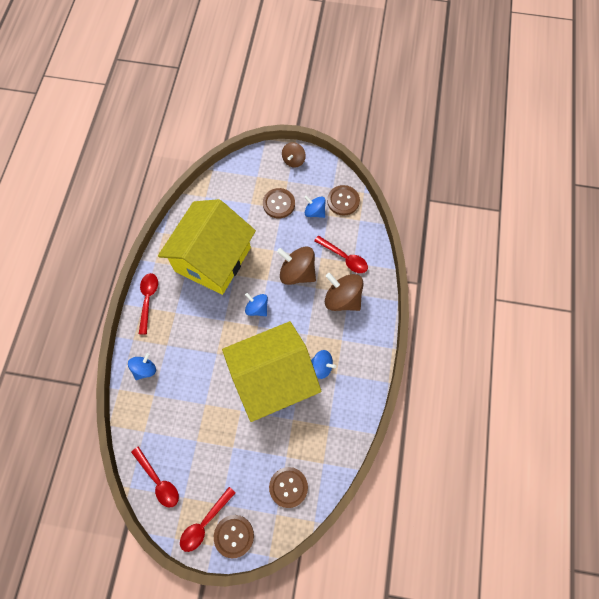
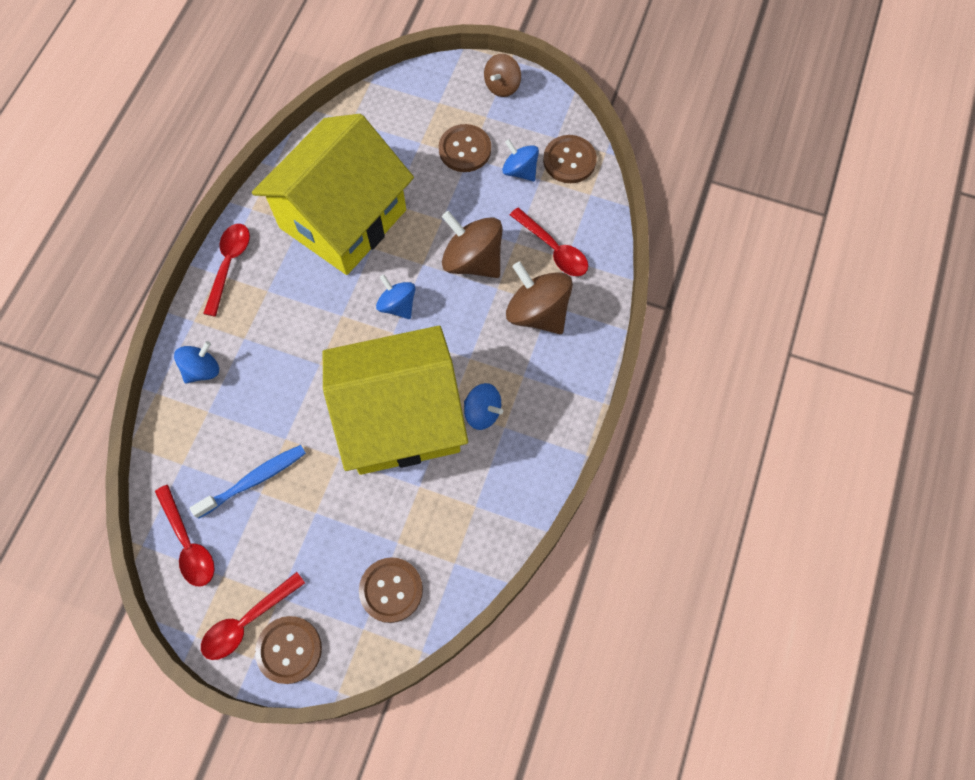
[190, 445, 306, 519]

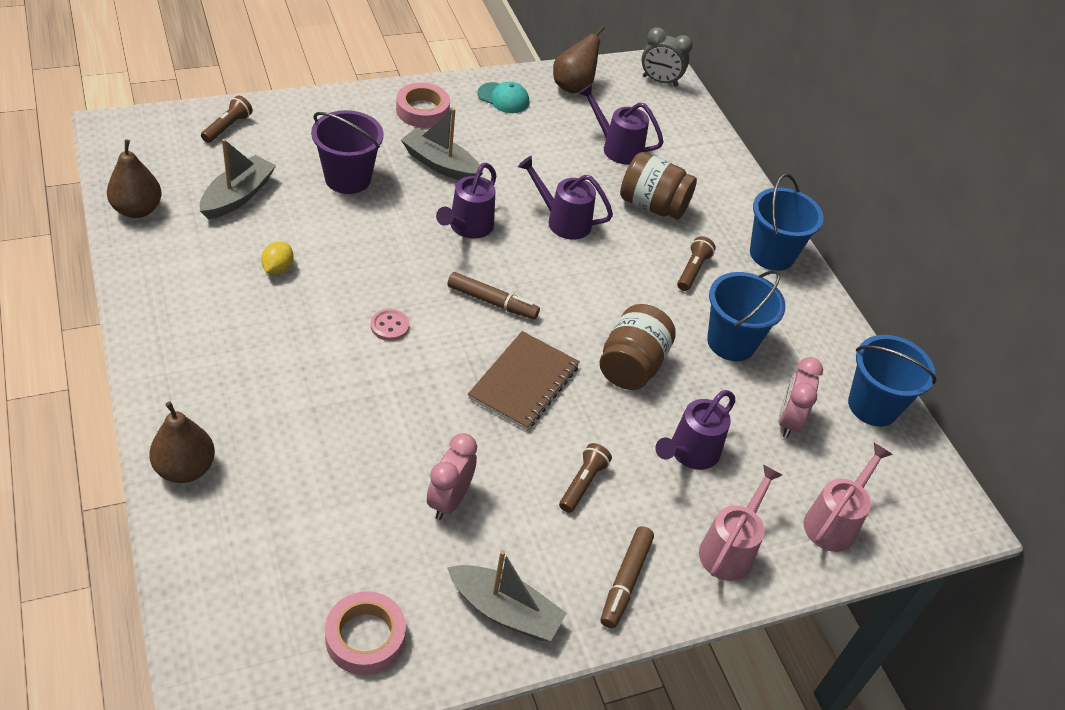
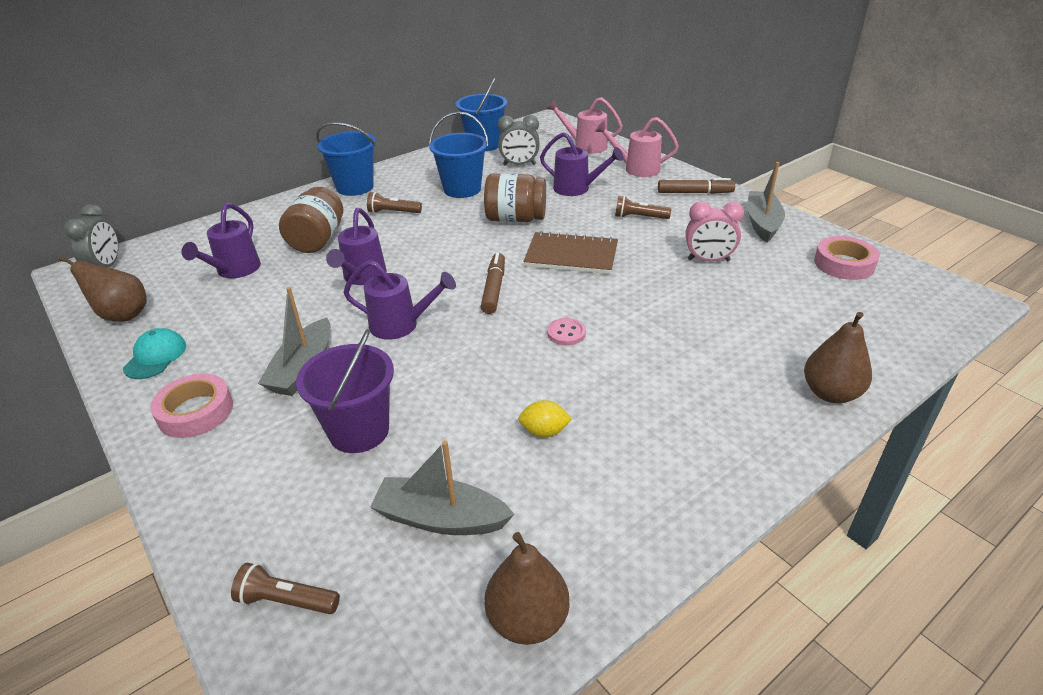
[498, 115, 540, 166]

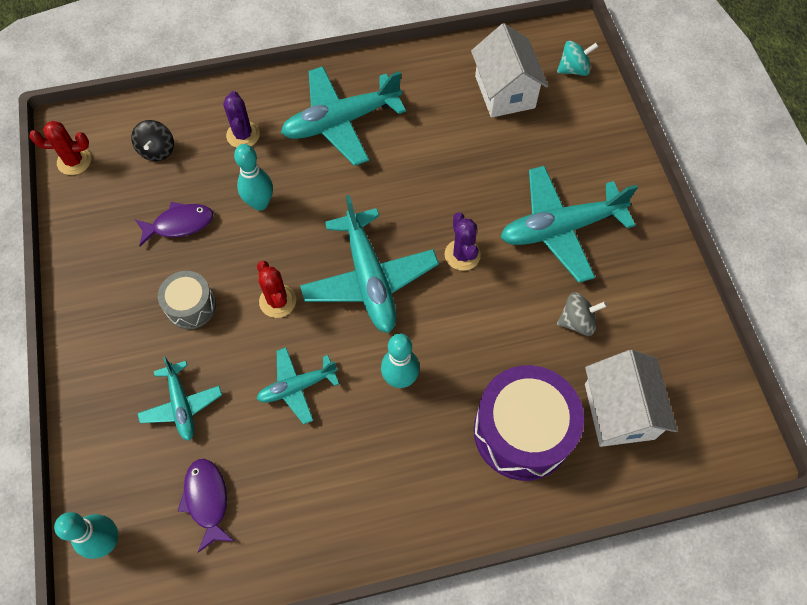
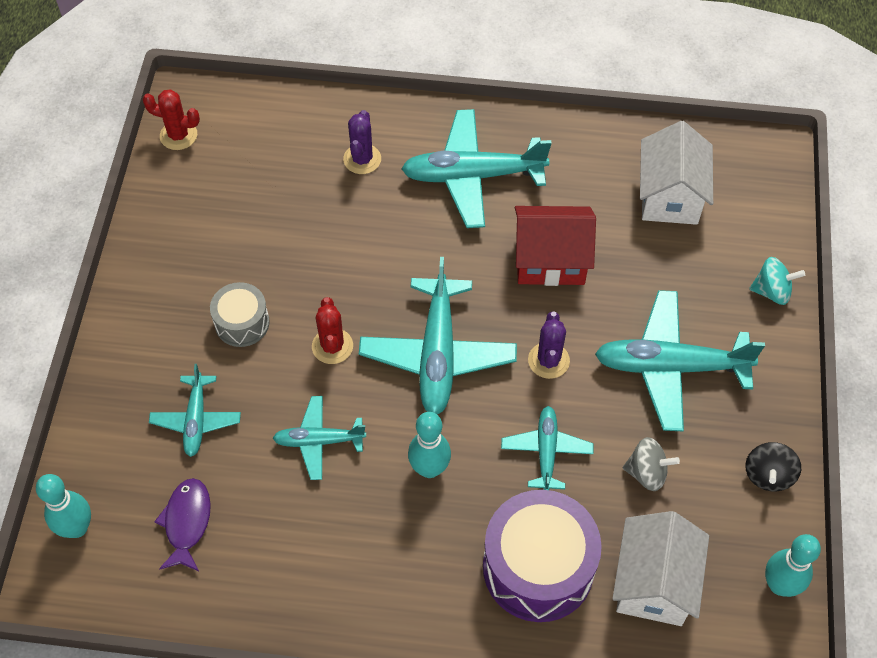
[501, 406, 593, 490]
[515, 206, 596, 286]
[745, 442, 801, 491]
[749, 257, 805, 305]
[765, 534, 821, 597]
[135, 202, 213, 246] (first image)

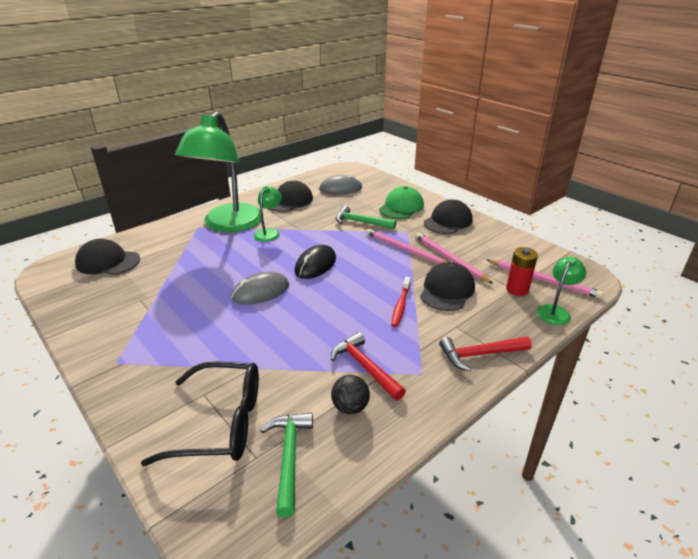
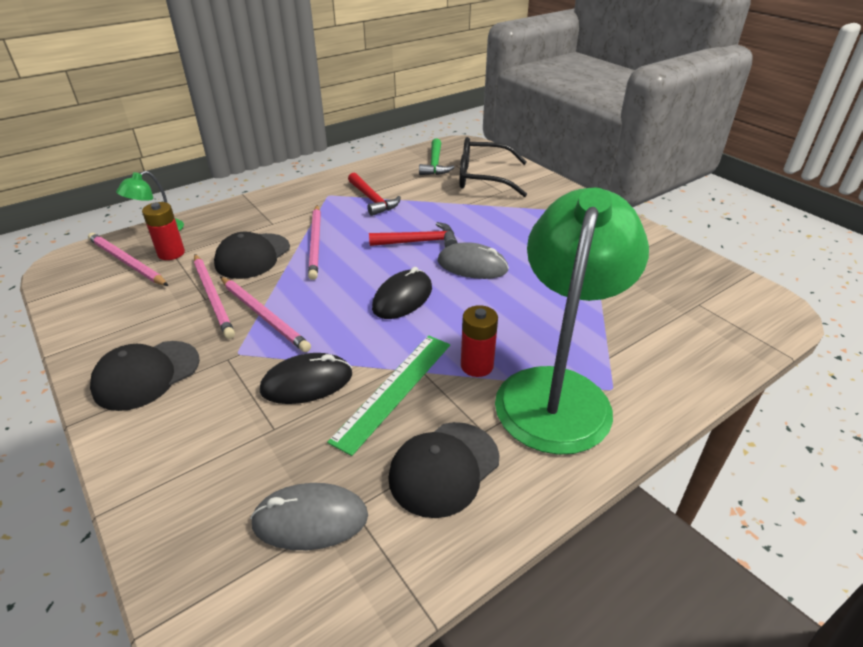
[260, 353, 352, 404]
[308, 205, 321, 280]
[327, 335, 450, 456]
[369, 222, 457, 247]
[437, 242, 509, 279]
[461, 305, 498, 377]
[75, 239, 140, 275] (first image)
[331, 375, 370, 414] (first image)
[379, 186, 424, 219] (first image)

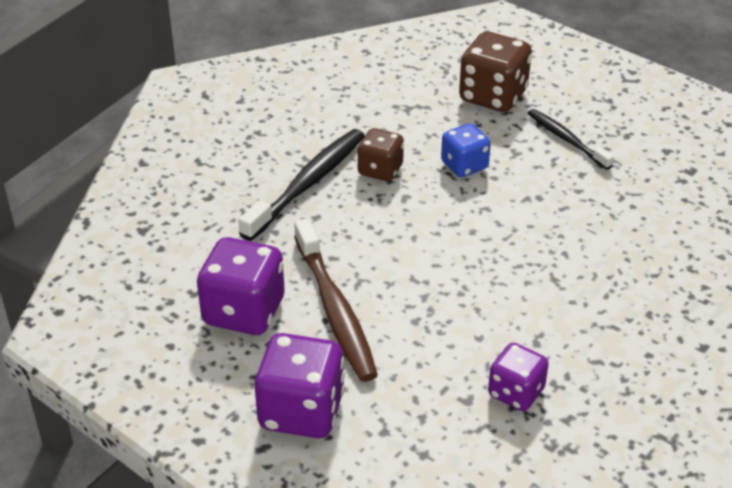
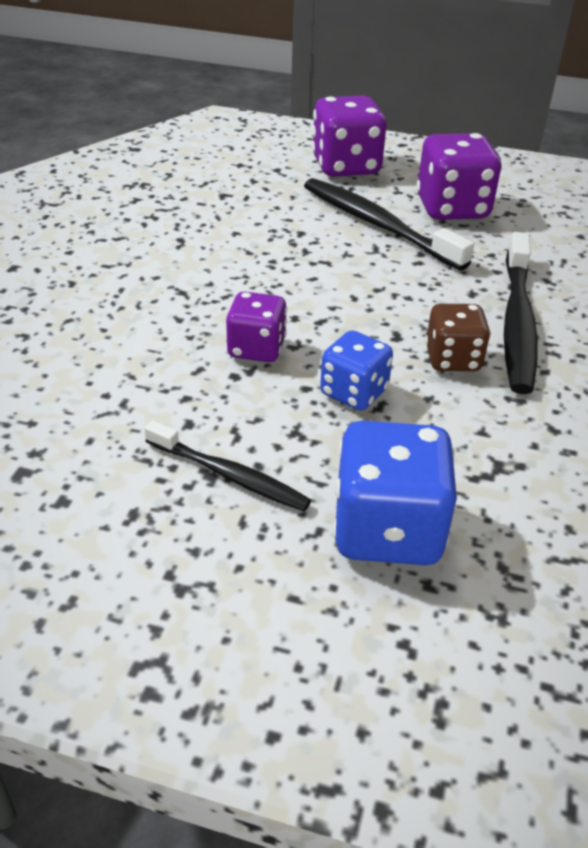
[226, 291, 287, 362]
[304, 178, 474, 271]
[333, 421, 457, 565]

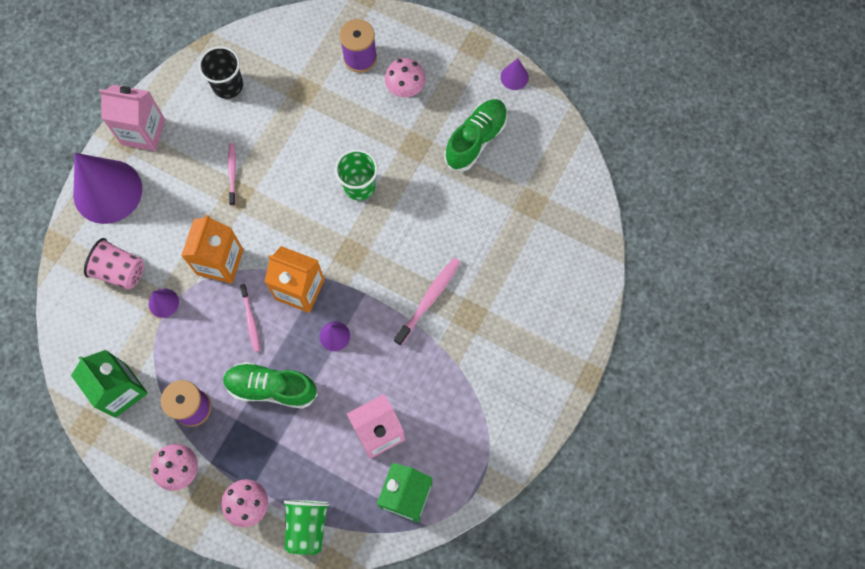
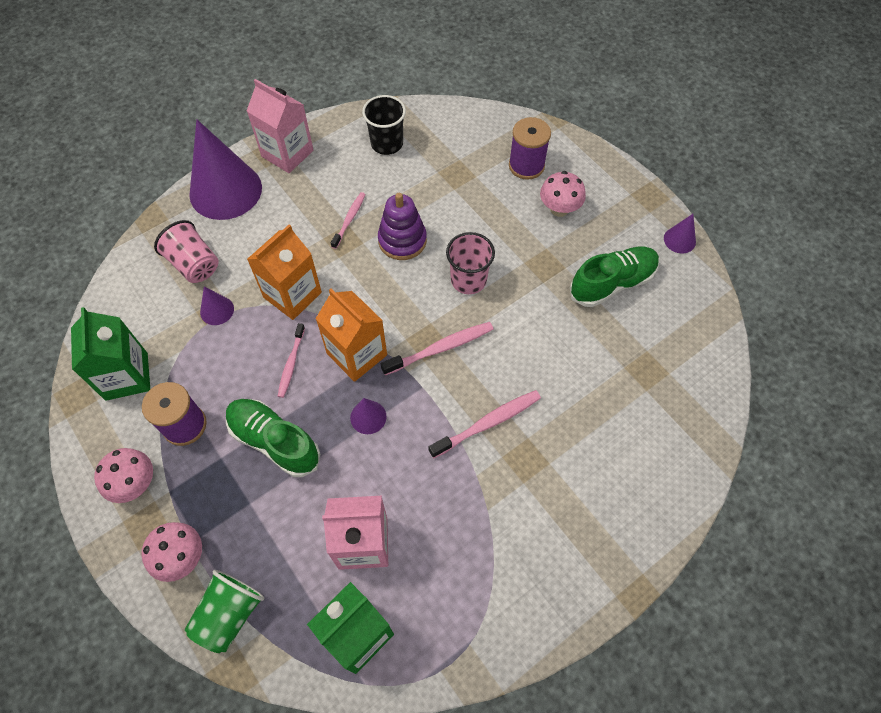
[378, 193, 427, 260]
[381, 322, 493, 375]
[446, 232, 495, 294]

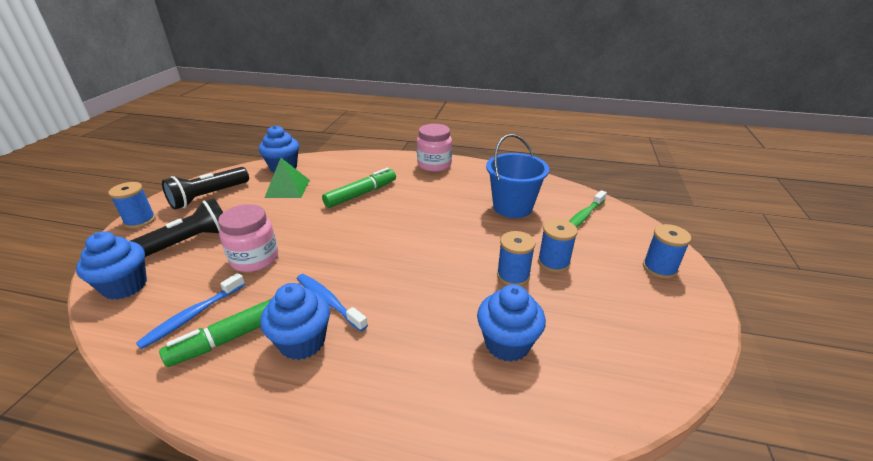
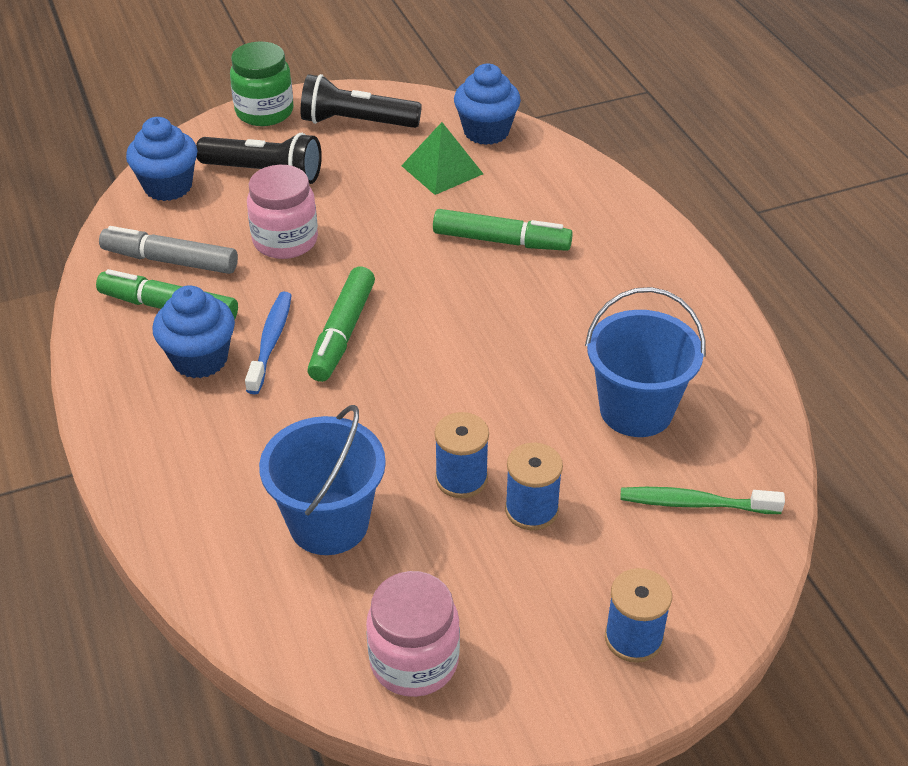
[99, 226, 238, 274]
[230, 42, 294, 126]
[259, 405, 386, 555]
[307, 267, 375, 382]
[366, 571, 460, 697]

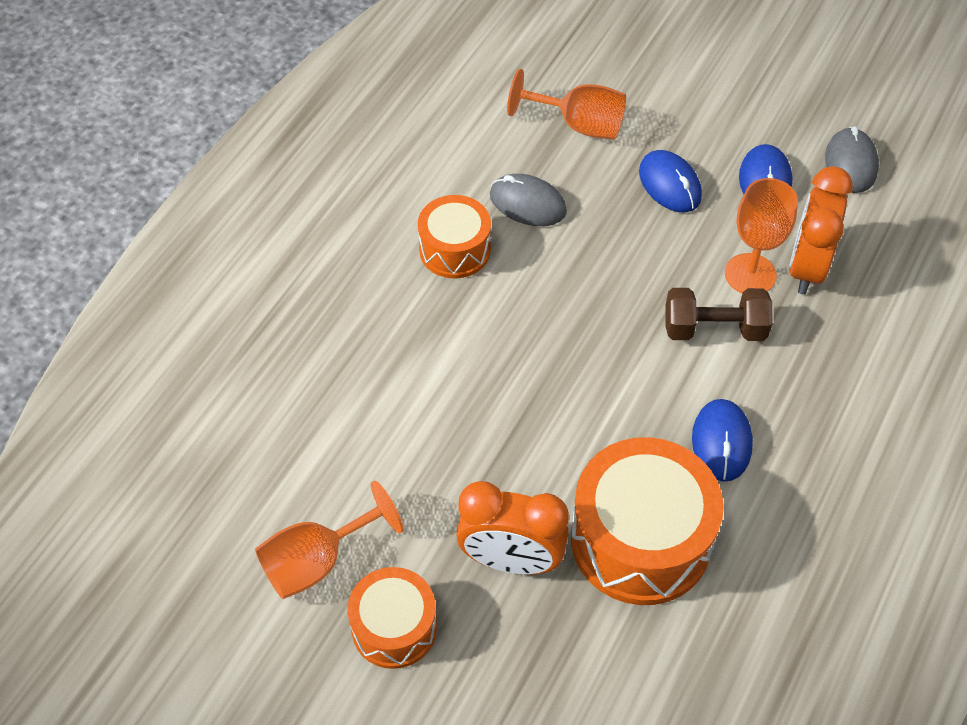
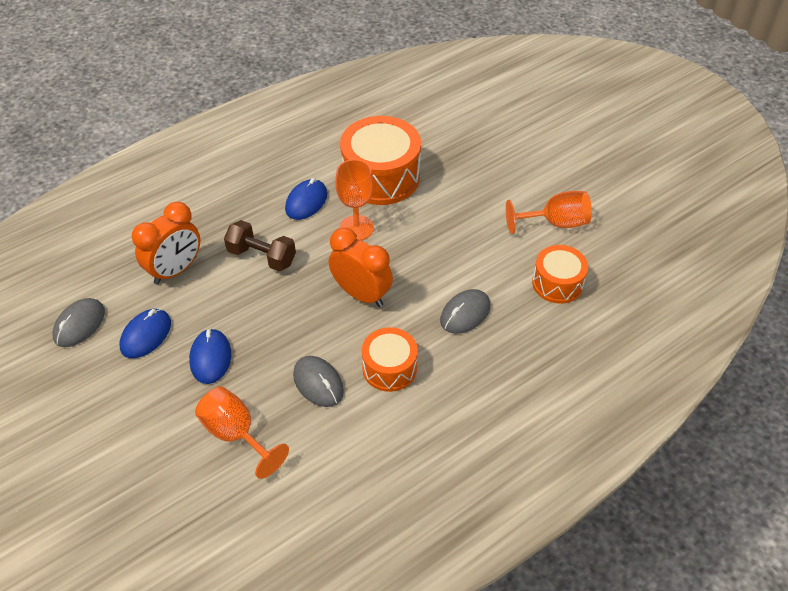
[329, 228, 393, 307]
[335, 159, 374, 240]
[440, 289, 490, 334]
[532, 245, 588, 304]

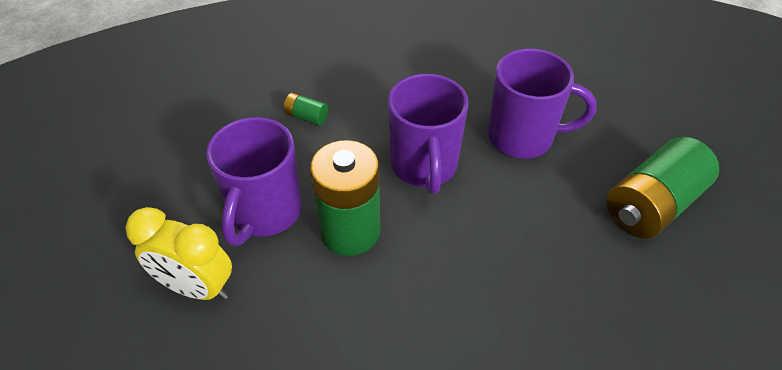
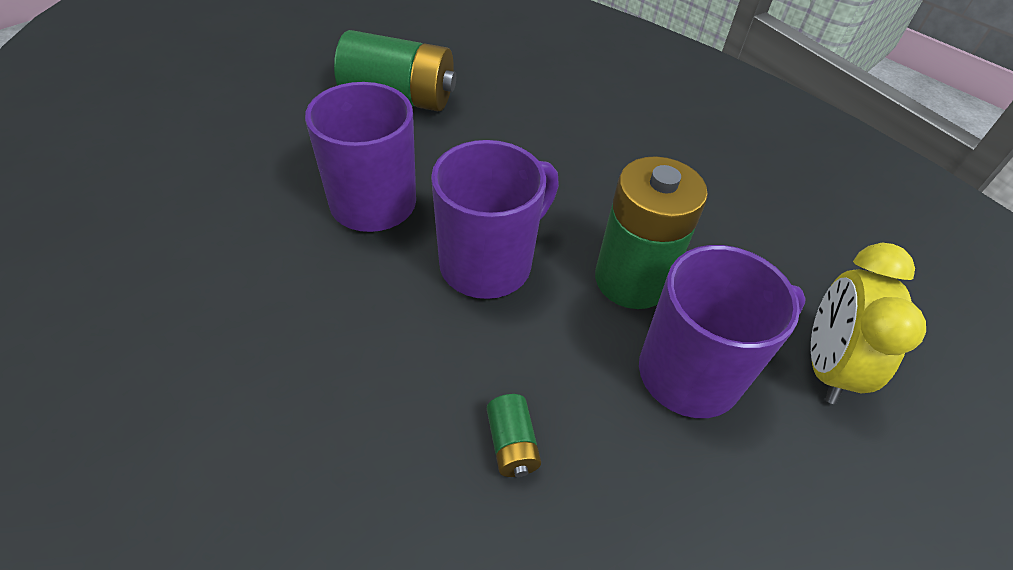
[811, 243, 926, 404]

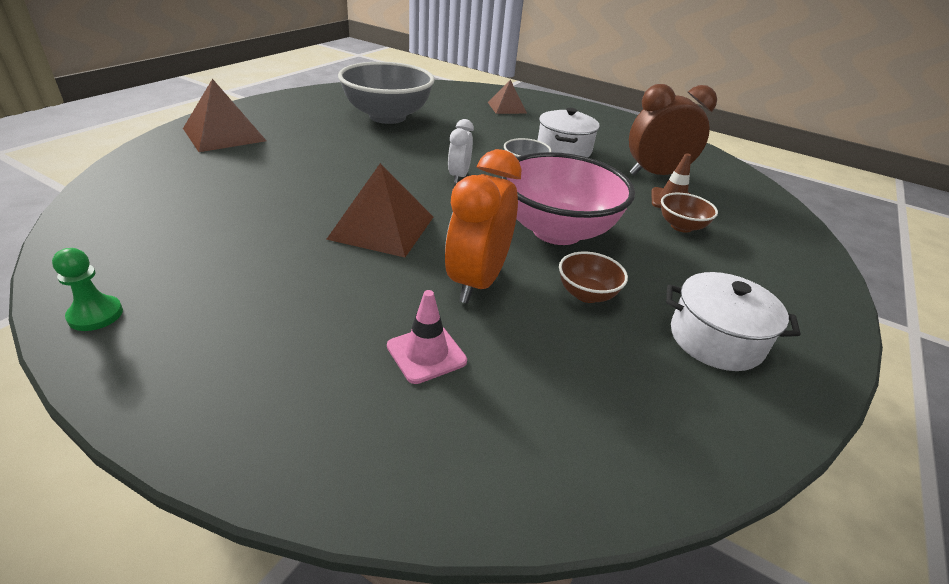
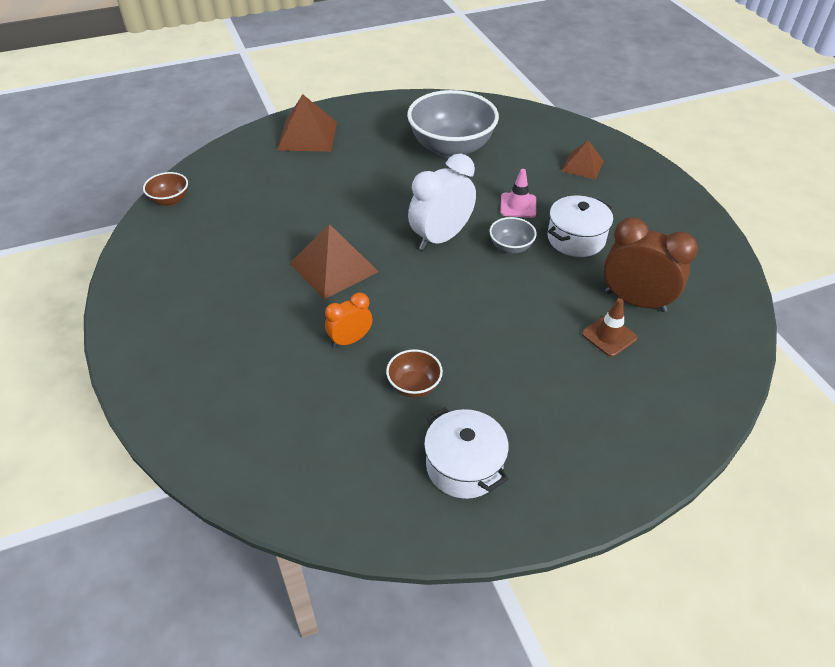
[143, 172, 188, 206]
[325, 293, 372, 348]
[408, 154, 476, 250]
[500, 169, 536, 218]
[52, 248, 123, 331] (first image)
[500, 152, 635, 245] (first image)

